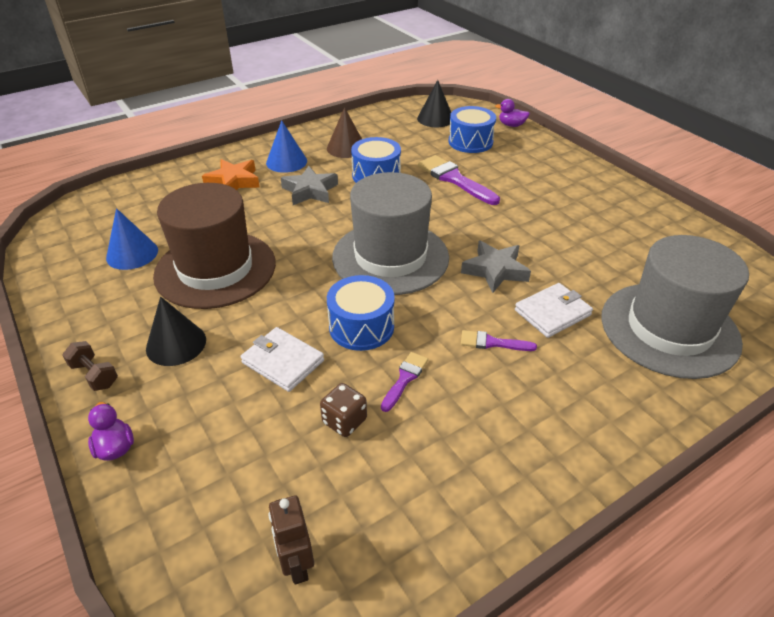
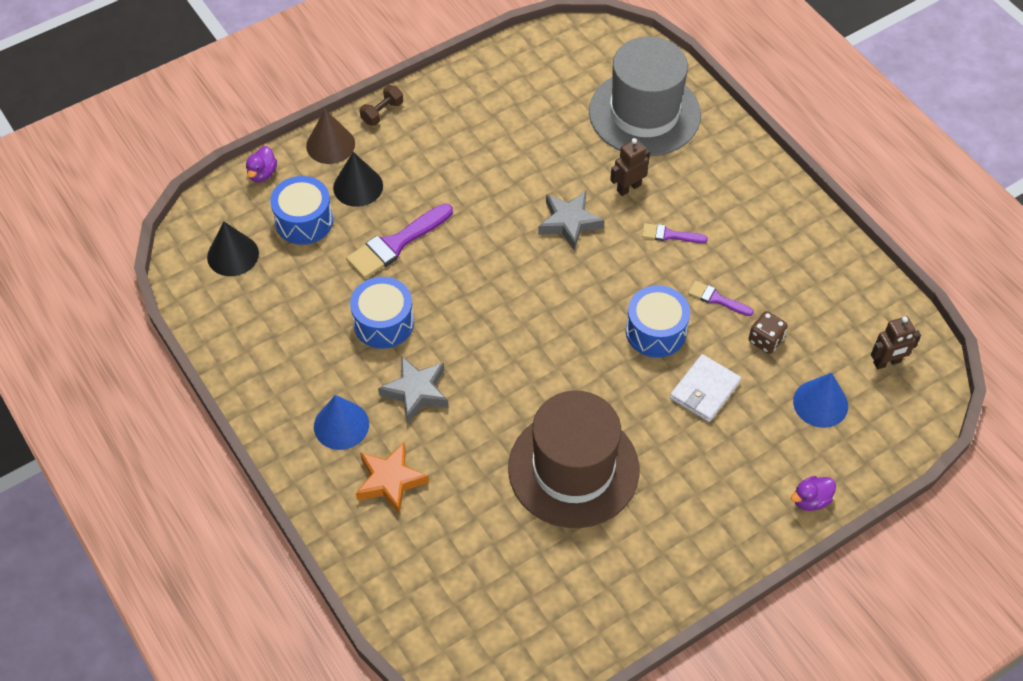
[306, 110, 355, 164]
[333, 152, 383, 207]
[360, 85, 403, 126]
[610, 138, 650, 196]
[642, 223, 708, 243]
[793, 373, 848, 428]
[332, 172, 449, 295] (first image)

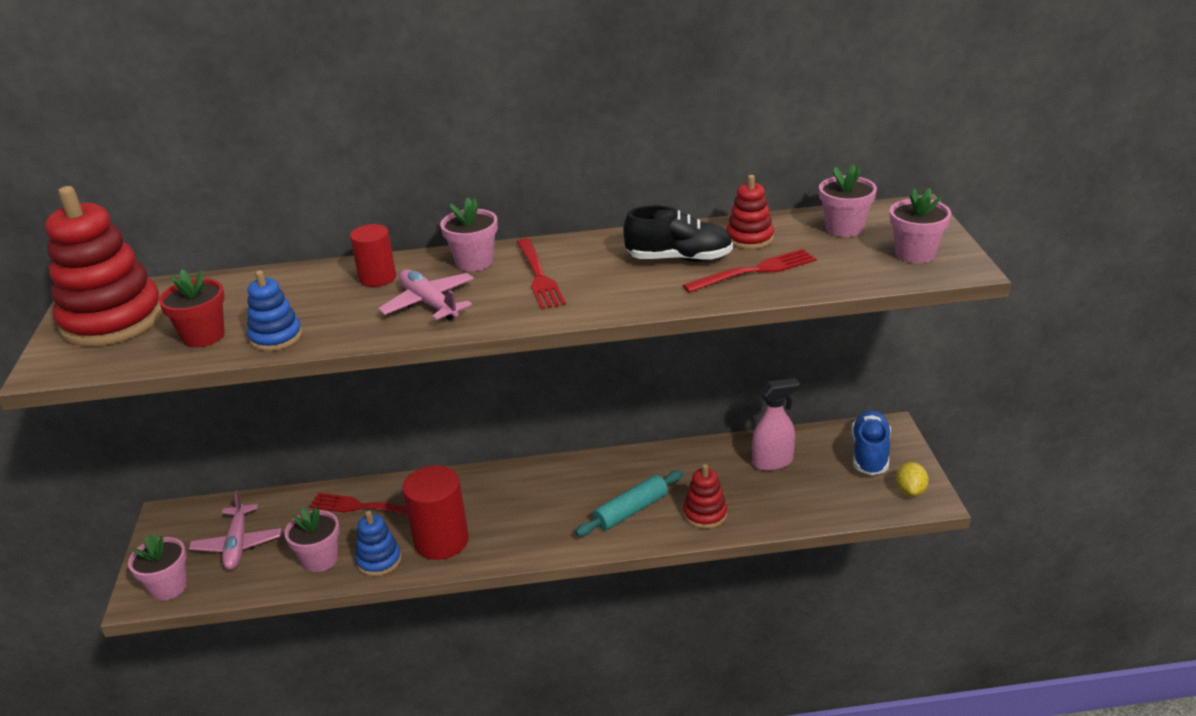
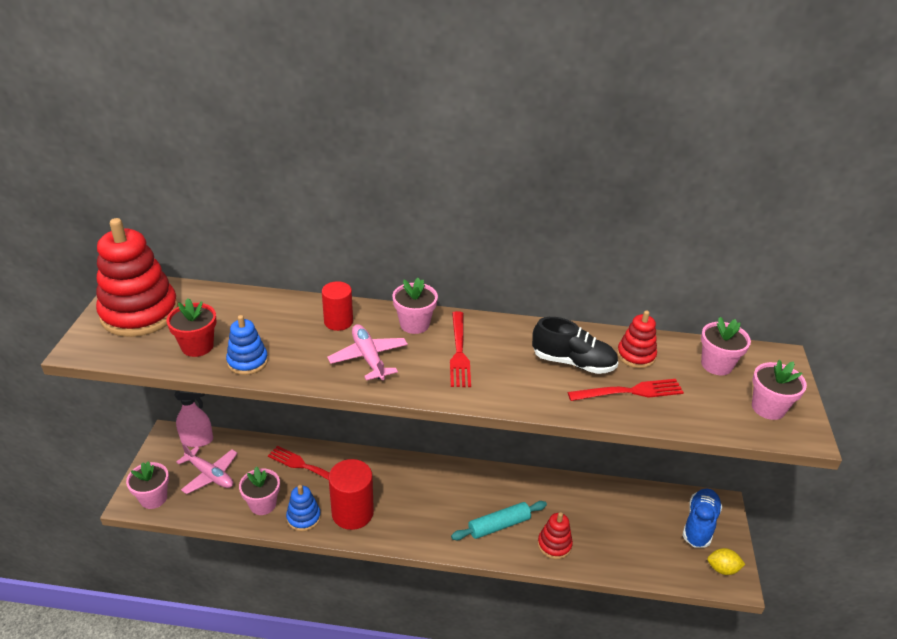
[174, 390, 213, 447]
[176, 443, 238, 494]
[707, 548, 745, 575]

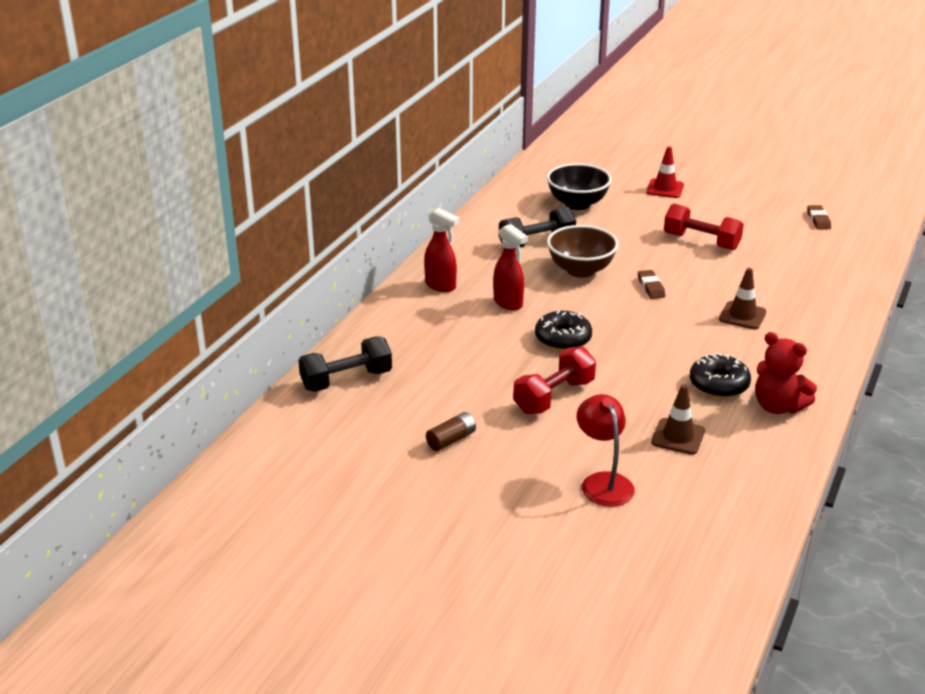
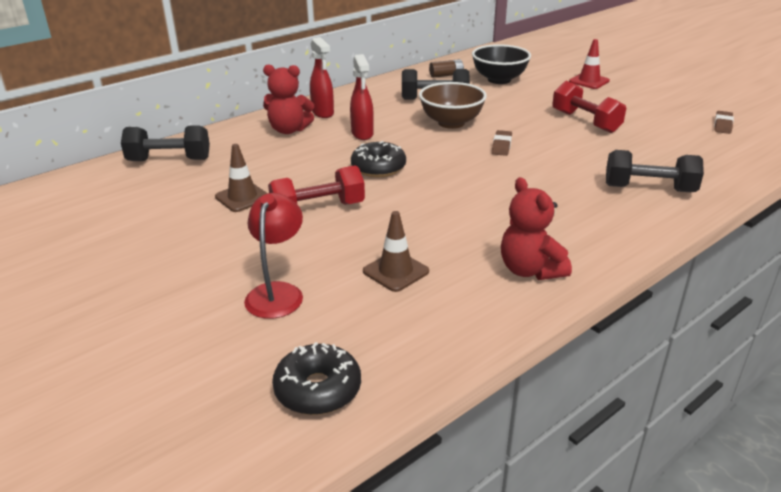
[215, 144, 268, 212]
[263, 64, 314, 134]
[272, 342, 361, 415]
[429, 59, 464, 78]
[606, 150, 704, 192]

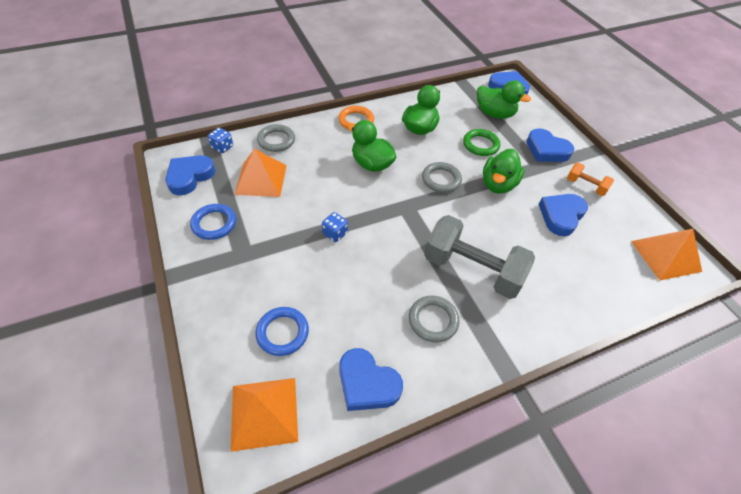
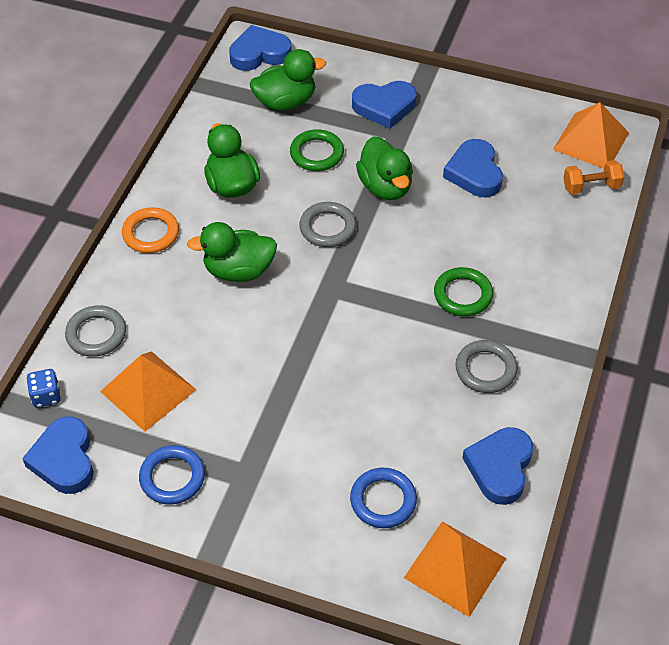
[434, 267, 493, 316]
[462, 427, 533, 505]
[563, 160, 624, 195]
[322, 212, 348, 242] (first image)

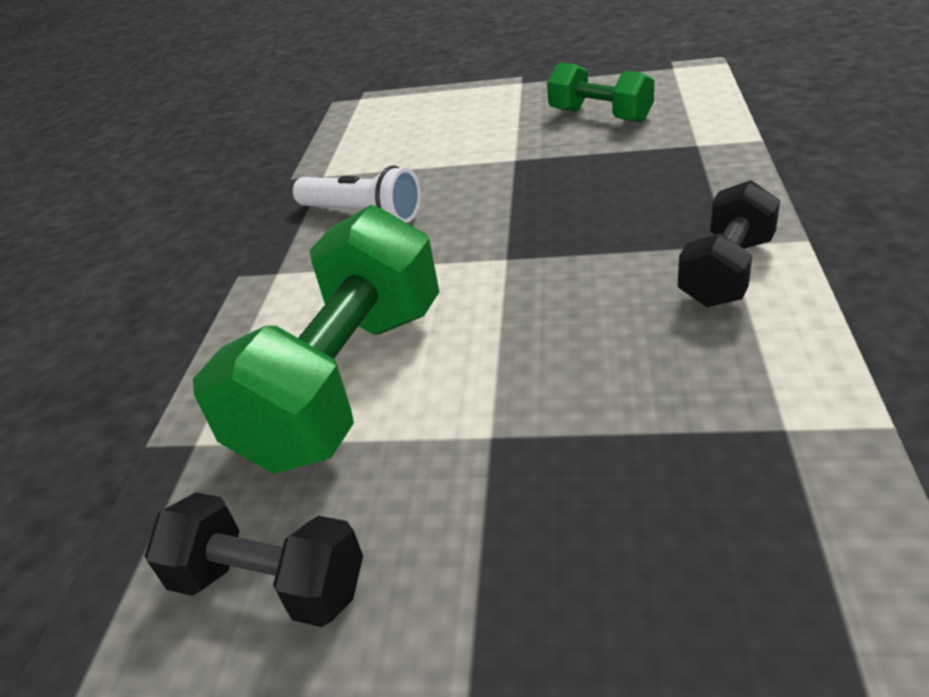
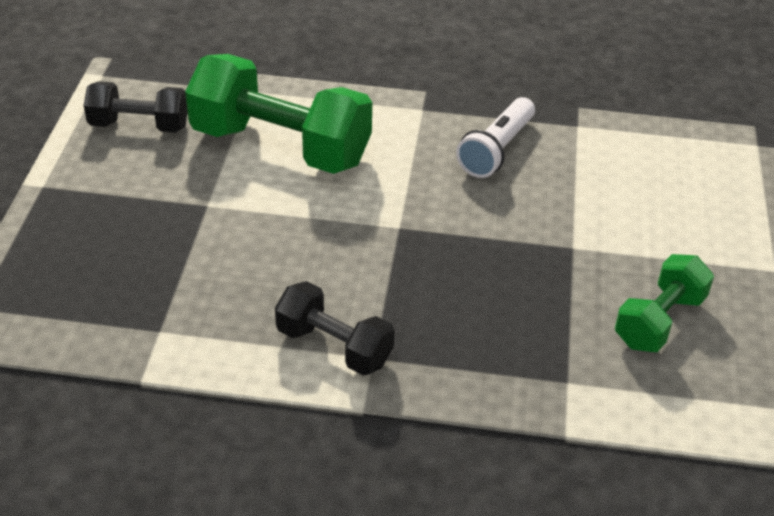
[84, 81, 188, 133]

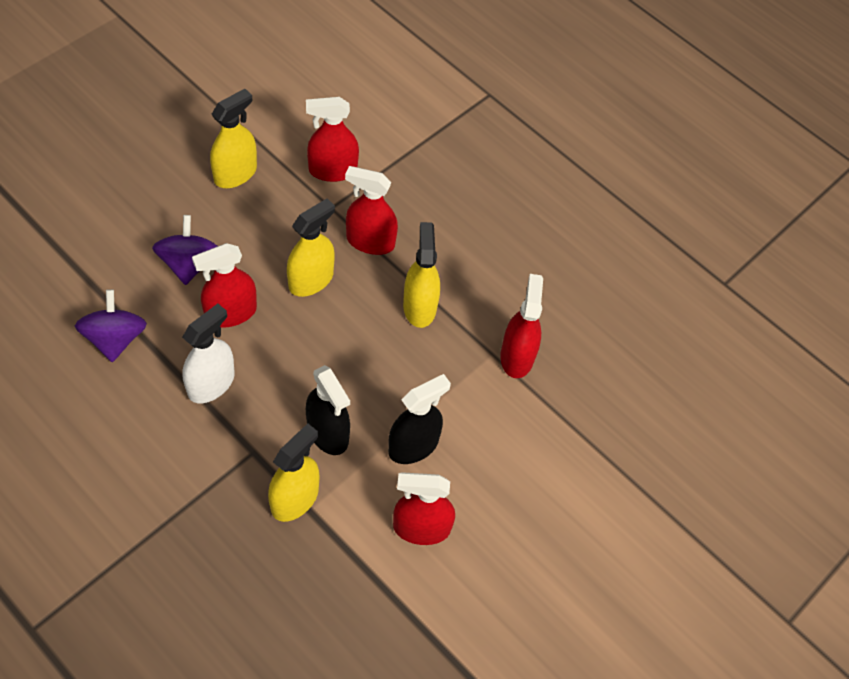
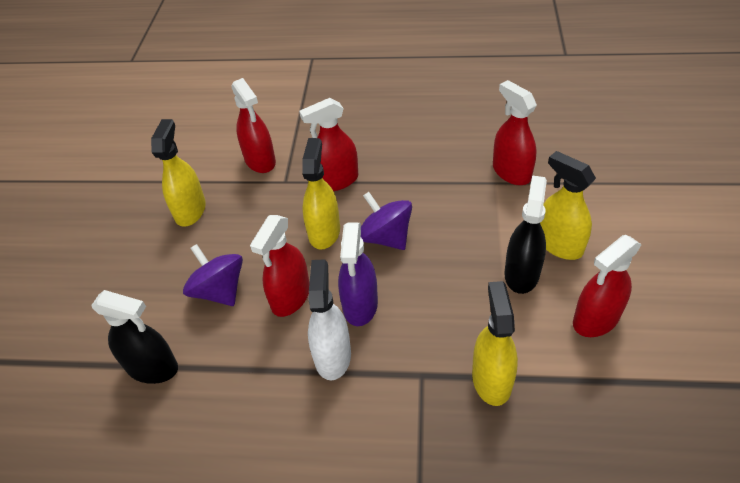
[91, 290, 178, 384]
[231, 78, 276, 173]
[338, 223, 378, 326]
[361, 192, 412, 250]
[540, 151, 596, 260]

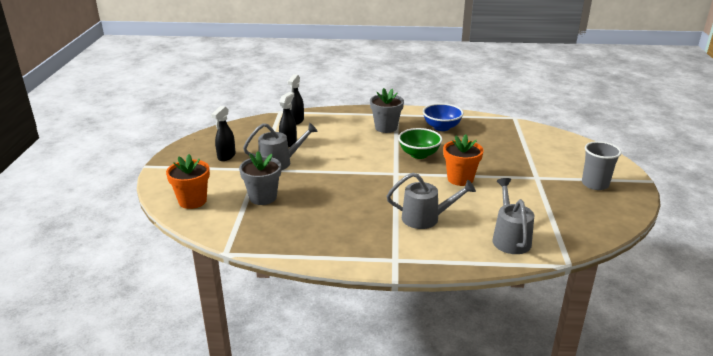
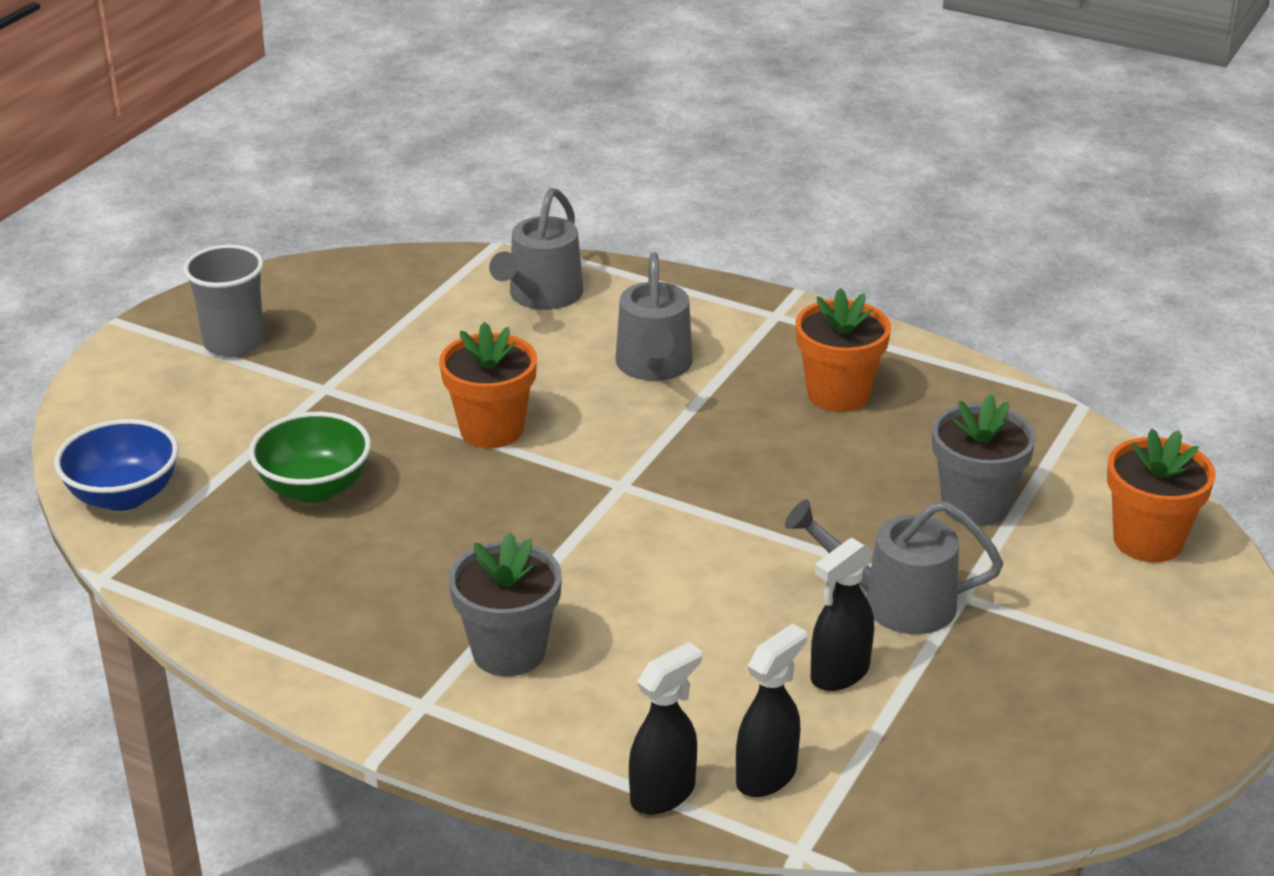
[54, 419, 179, 511]
[249, 412, 371, 503]
[615, 253, 693, 381]
[629, 642, 702, 815]
[796, 288, 891, 412]

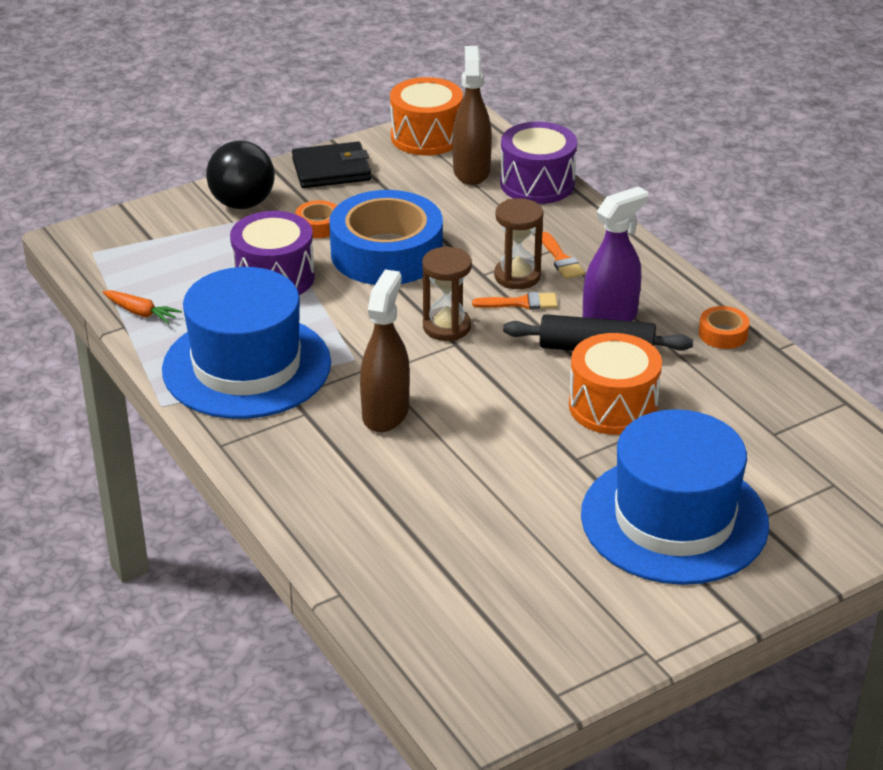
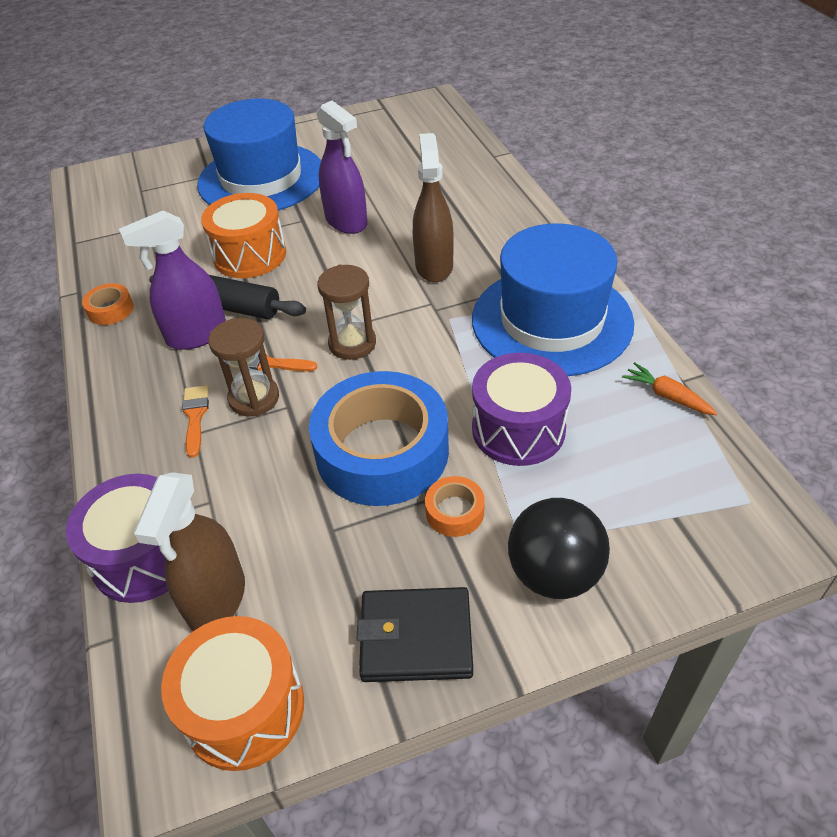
[317, 100, 368, 234]
[413, 133, 454, 282]

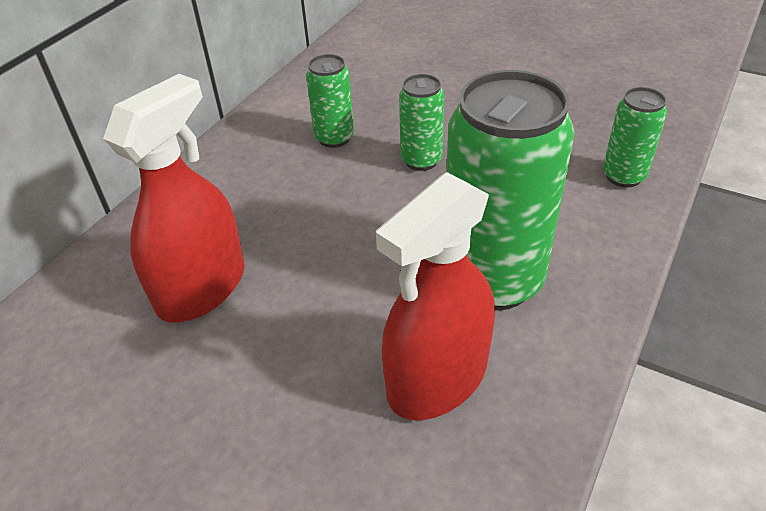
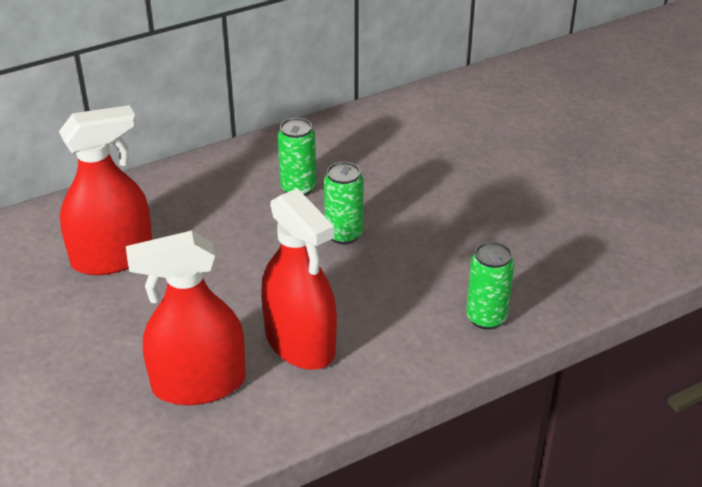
[261, 188, 337, 370]

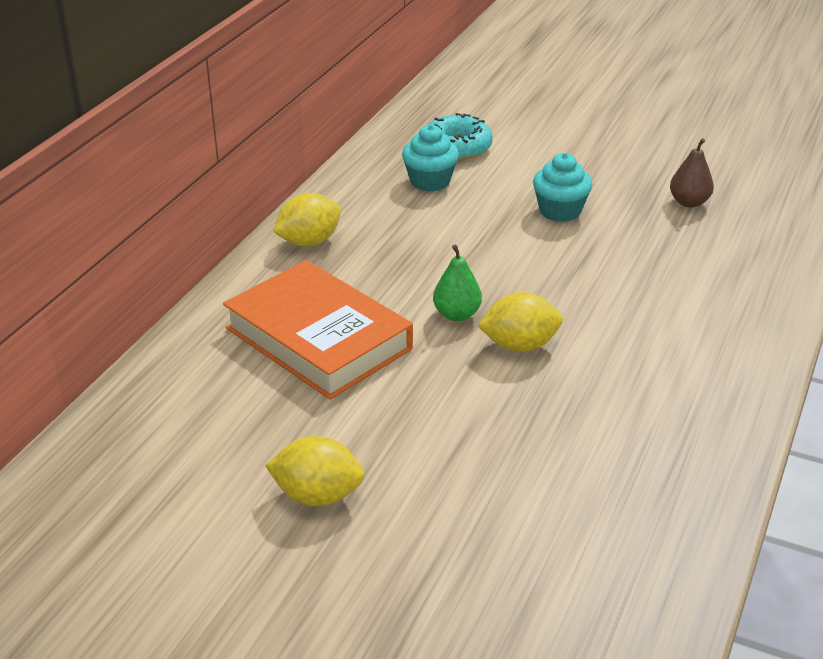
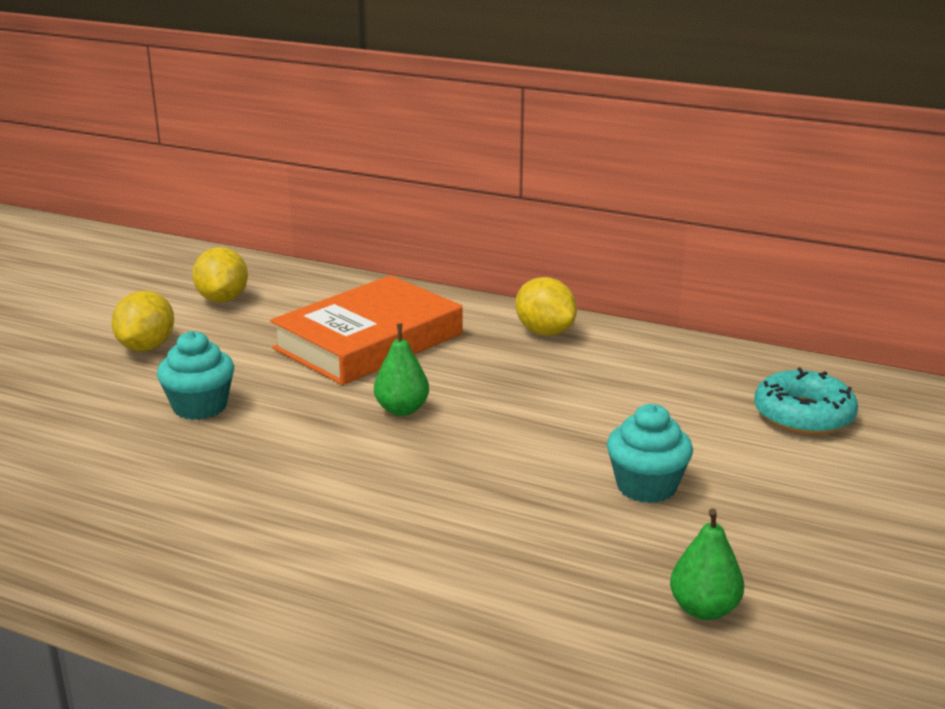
[157, 331, 234, 420]
[192, 247, 248, 303]
[670, 508, 744, 620]

